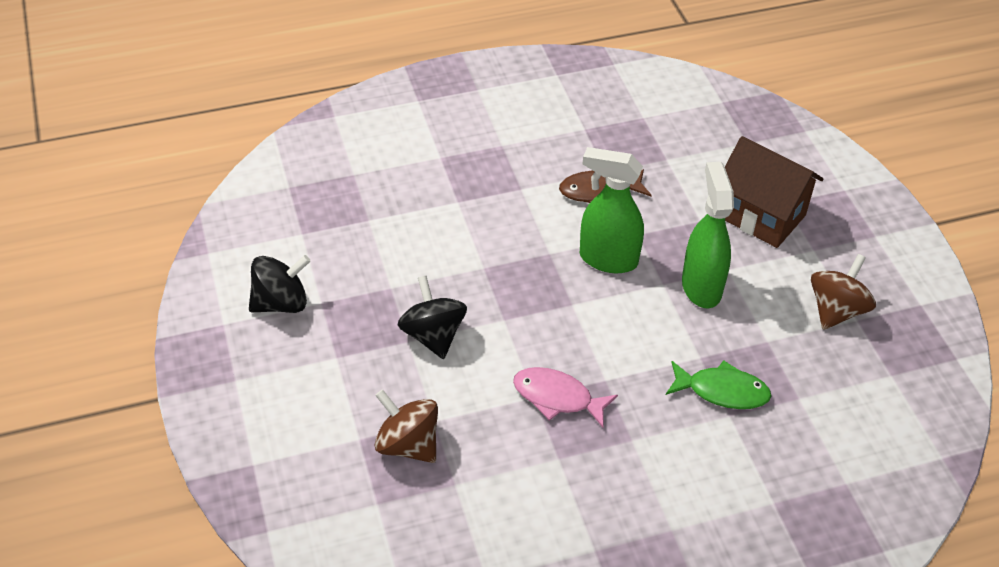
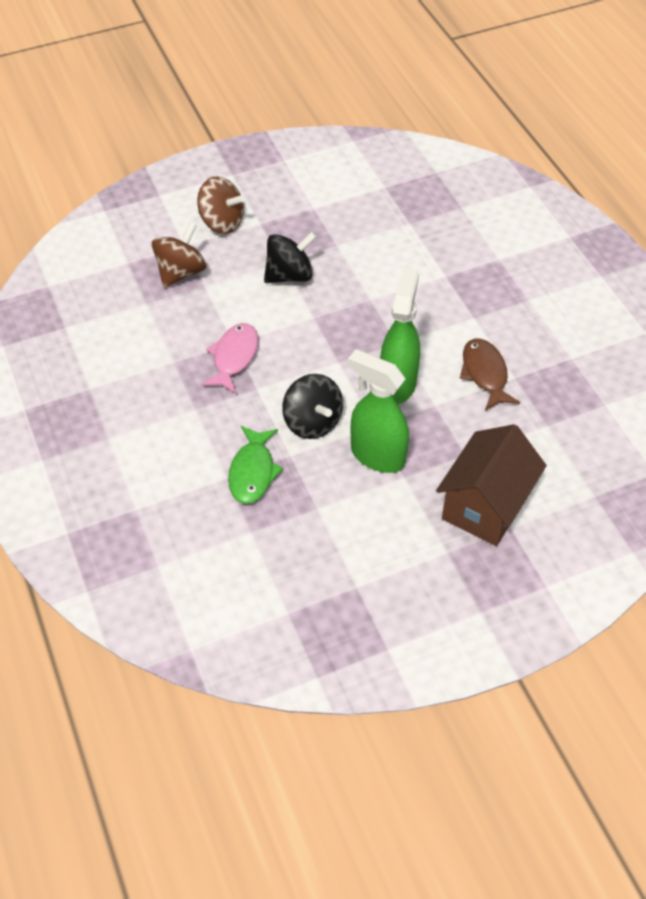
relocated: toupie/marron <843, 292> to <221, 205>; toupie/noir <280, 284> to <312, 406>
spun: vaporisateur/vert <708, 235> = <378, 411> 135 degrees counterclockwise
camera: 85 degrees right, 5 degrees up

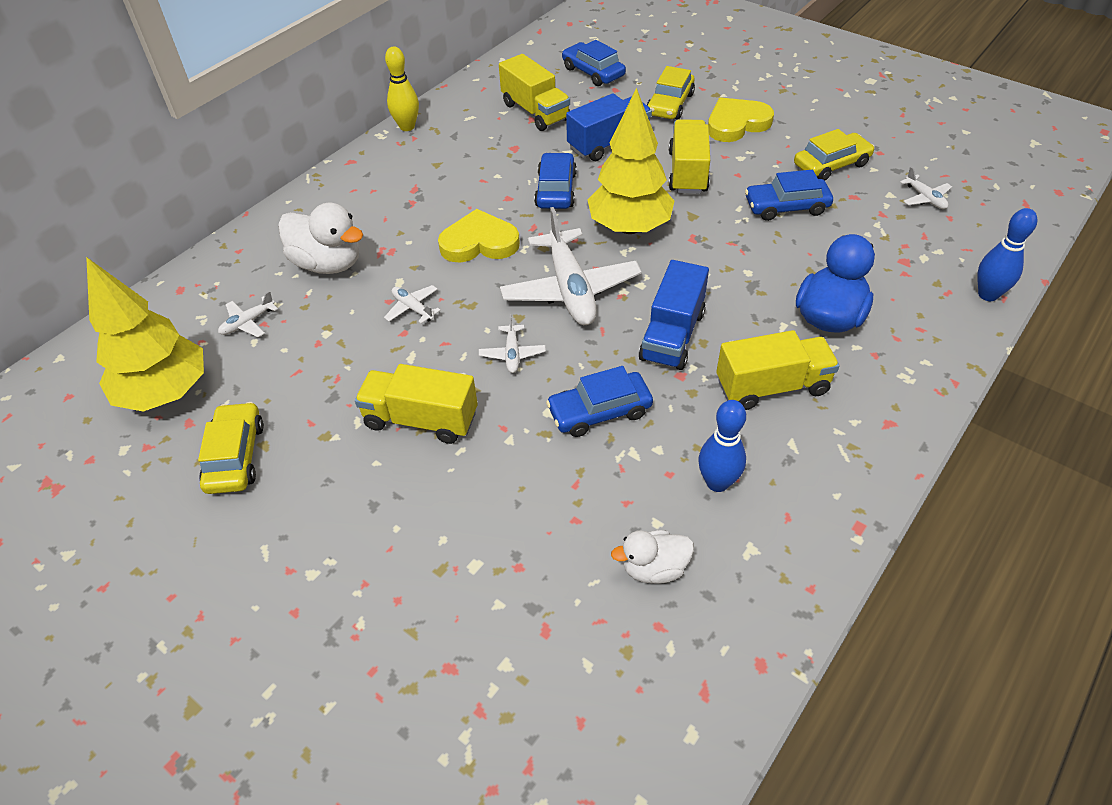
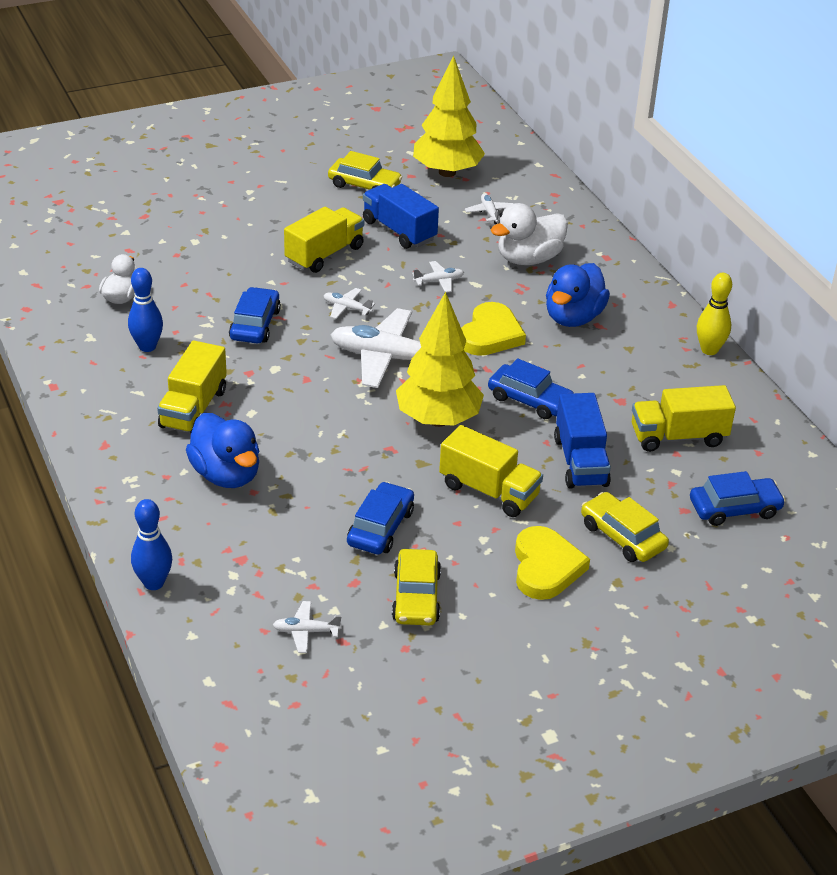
appeared: canard/bleu <578, 295>
relocated: camion/bleu <674, 315> to <401, 216>
camera: 115 degrees right, 10 degrees down

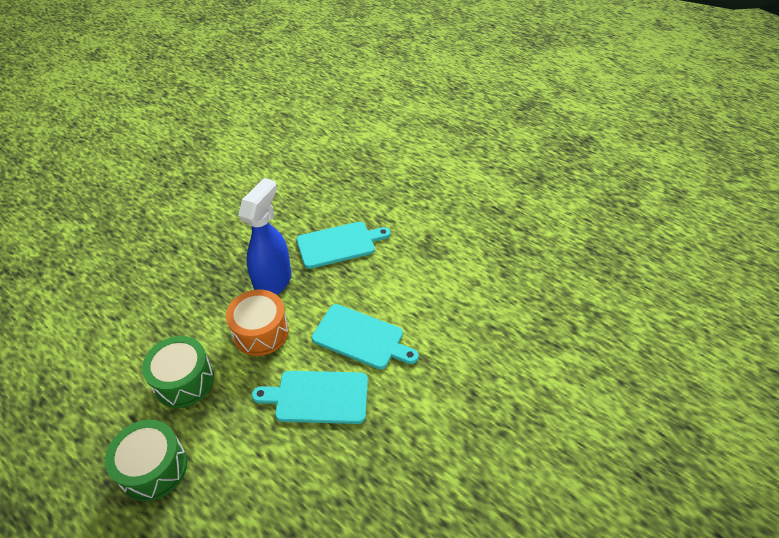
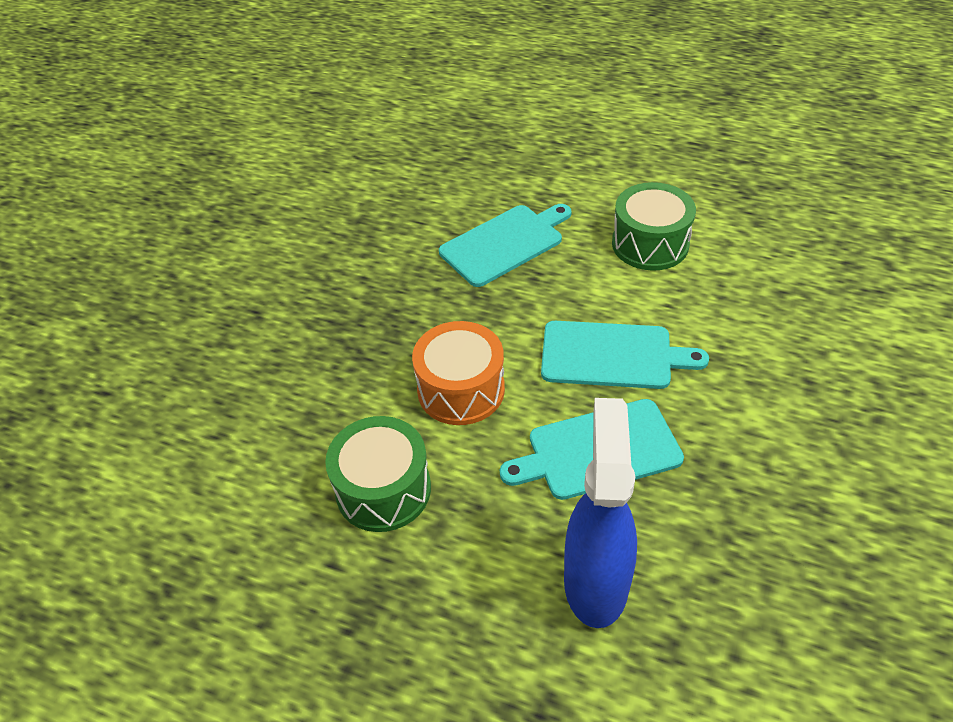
relocated: vaporisateur/bleu <264, 236> to <600, 513>; tambour/vert <146, 460> to <654, 226>
camera: 15 degrees left, 0 degrees up

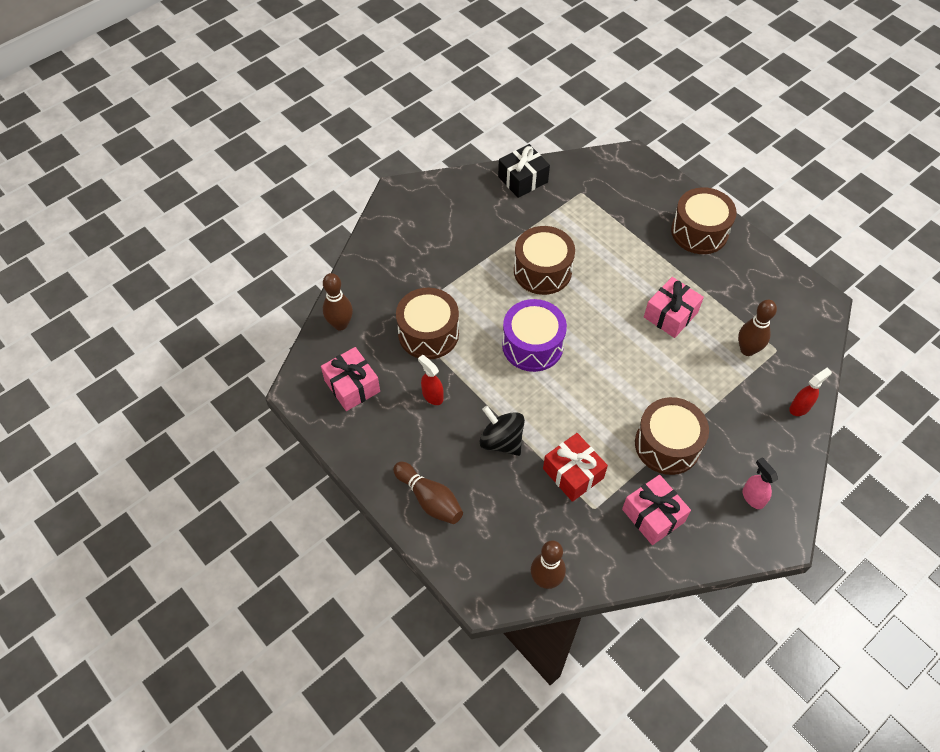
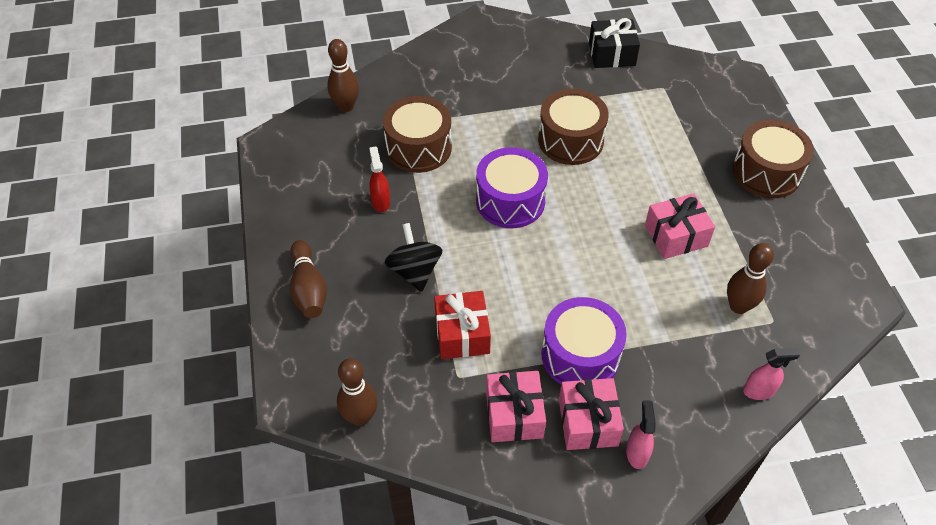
relocated: cadeau/rose <350, 379> to <591, 414>
colour: vaporisateur/rouge <810, 392> to vaporisateur/rose <771, 374>; tambour/marron <672, 436> to tambour/violet <584, 340>
camera: 30 degrees right, 5 degrees down

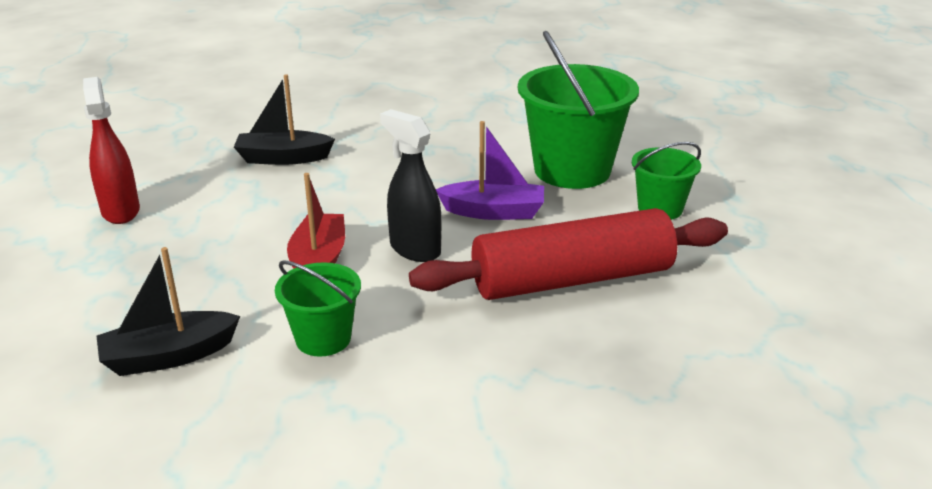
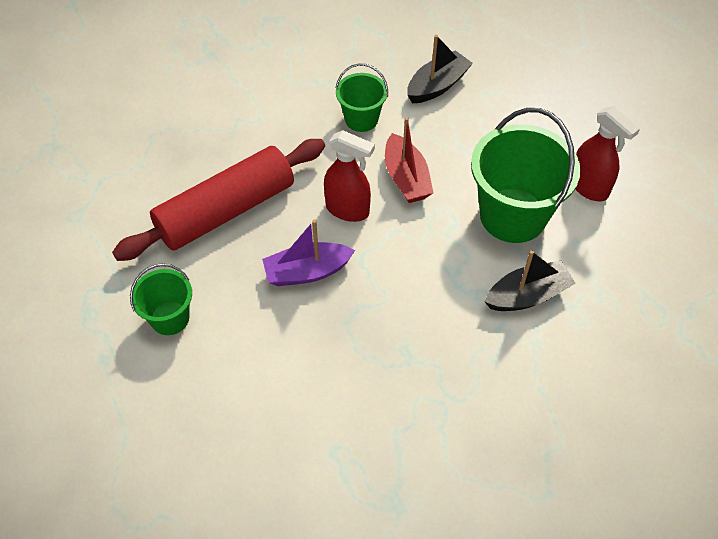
relocated: seau/vert <578, 110> to <526, 175>
colour: vaporisateur/noir <410, 185> to vaporisateur/rouge <349, 176>
camera: 160 degrees right, 25 degrees up

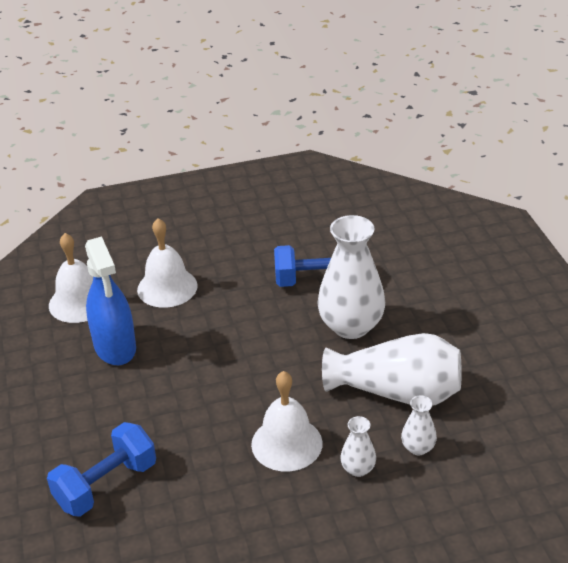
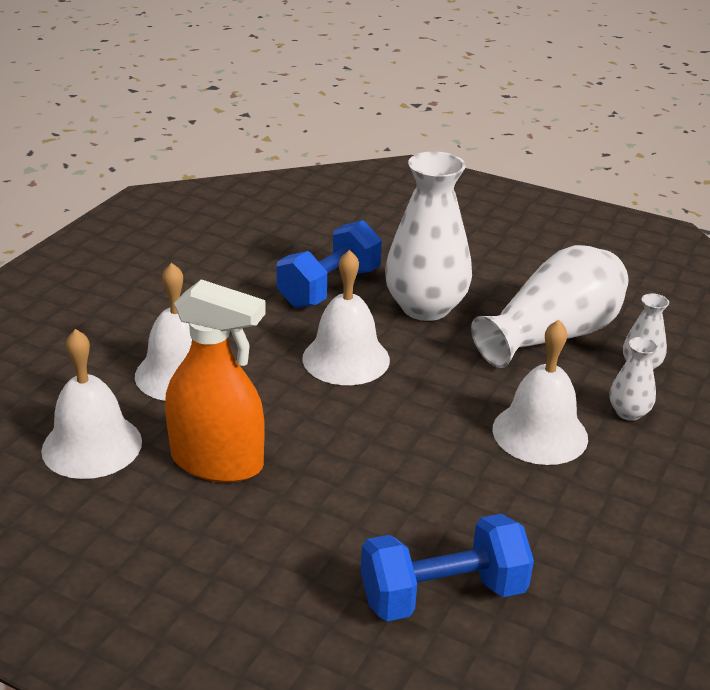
appeared: cloche/blanc <346, 317>
colour: vaporisateur/bleu <110, 301> to vaporisateur/orange <215, 380>
spun: haltère/bleu <101, 469> = <447, 567> 75 degrees clockwise
camera: 50 degrees left, 5 degrees down

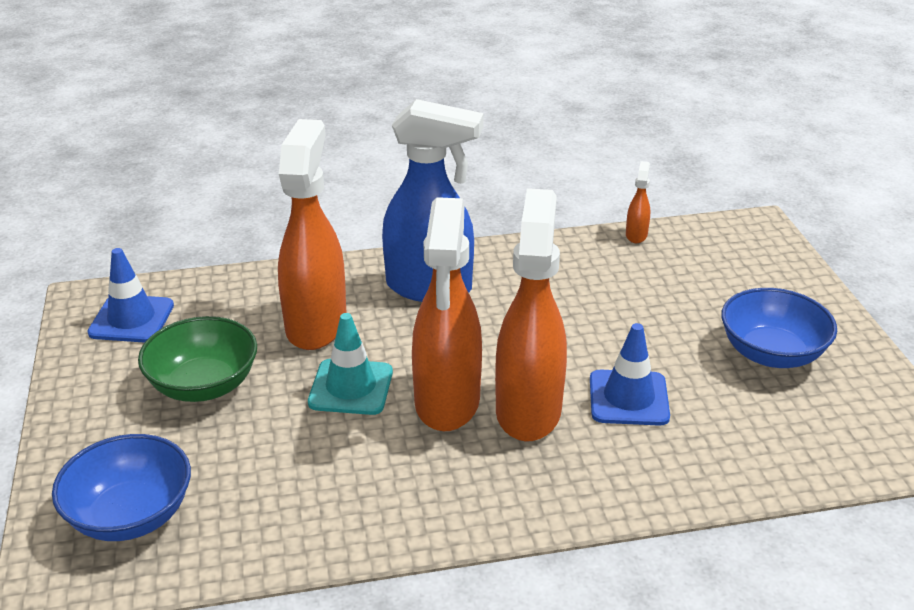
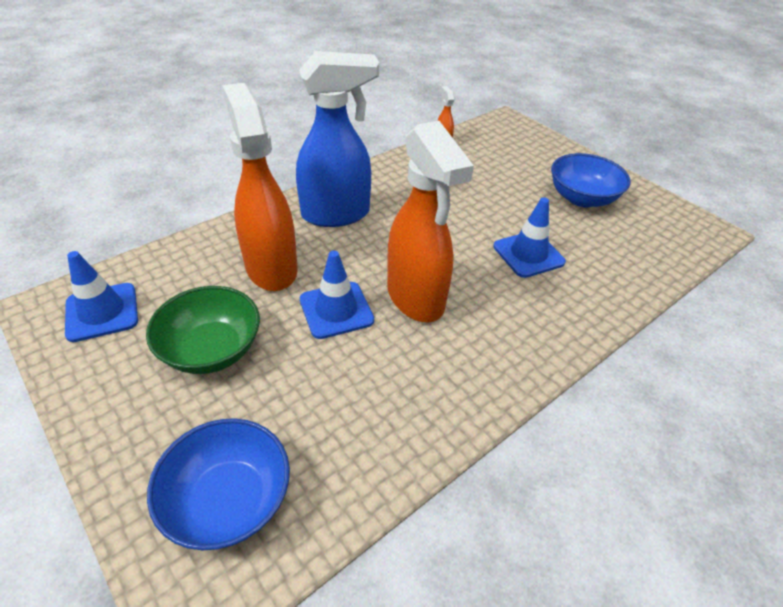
missing: vaporisateur/orange <531, 315>
colour: cône de chantier/turquoise <350, 364> to cône de chantier/bleu <337, 295>
camera: 30 degrees left, 10 degrees up

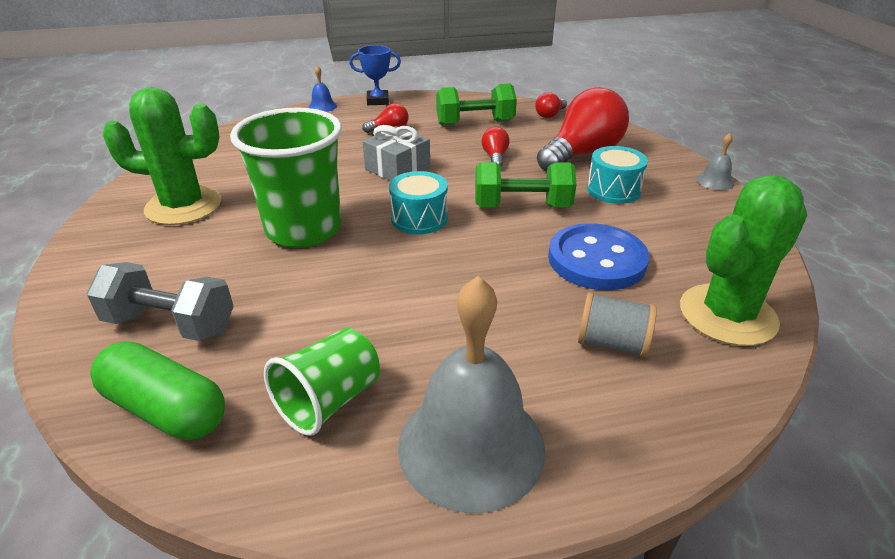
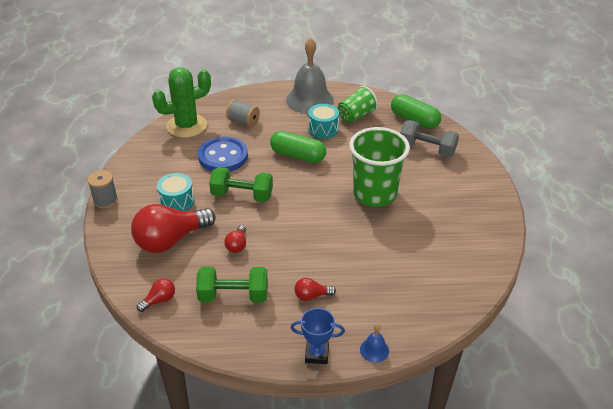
missing: cactus/vert <162, 156>; cadeau/gris <396, 153>
appeared: gélule/vert <298, 147>
relocated: tambour/turquoise <418, 202> to <323, 121>
exchanged: cloche/gris <715, 161> to bobine/gris <102, 189>
camera: 170 degrees left, 5 degrees up

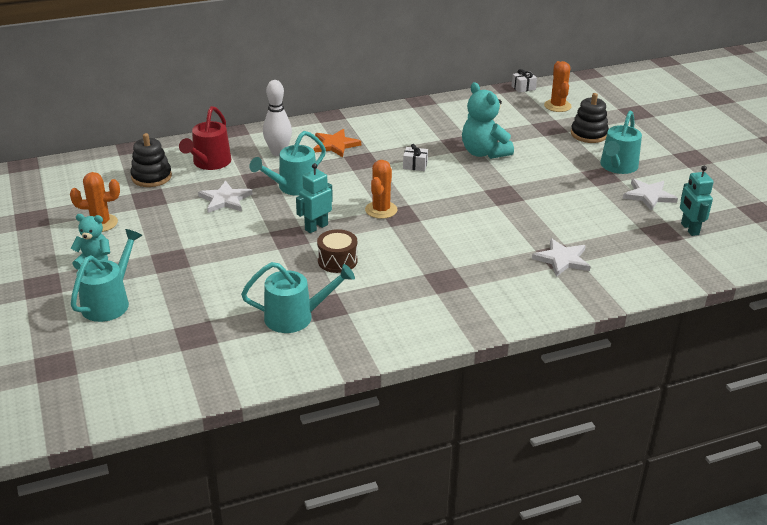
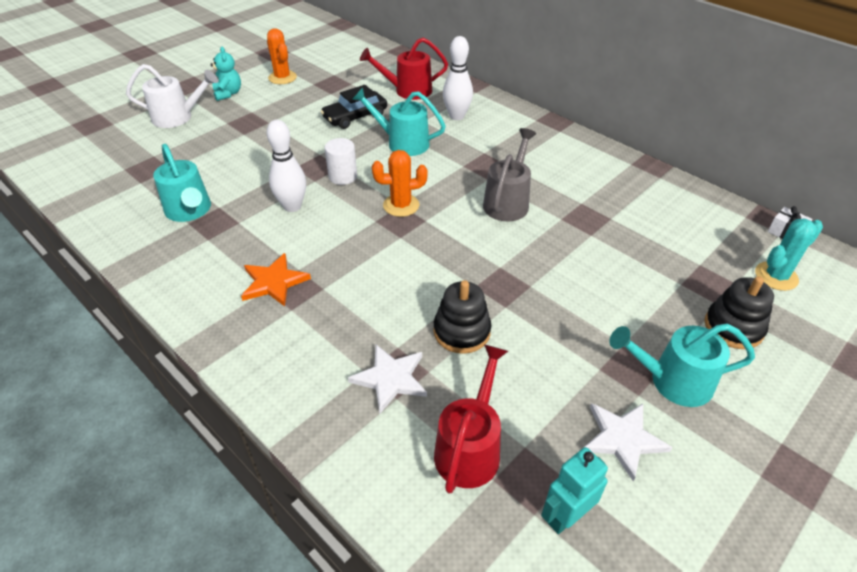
missing: ours en peluche/turquoise <488, 120>
appeared: arrosoir/rouge <471, 419>
relocated: étoile/orange <337, 143> to <276, 280>; jouet à empiler/noir <151, 160> to <462, 317>
exchanged: cadeau/blanc <415, 157> to arrosoir/gris <509, 174>; robot/turquoise <314, 198> to cylindre/blanc <341, 161>; étoile/blanc <225, 197> to voiture/noir <354, 107>; tambour/marron <337, 251> to quille/blanc <286, 166>
colour: cactus/orange <558, 86> to cactus/turquoise <789, 254>; arrosoir/turquoise <106, 275> to arrosoir/blanc <172, 96>
camera: 65 degrees right, 10 degrees up

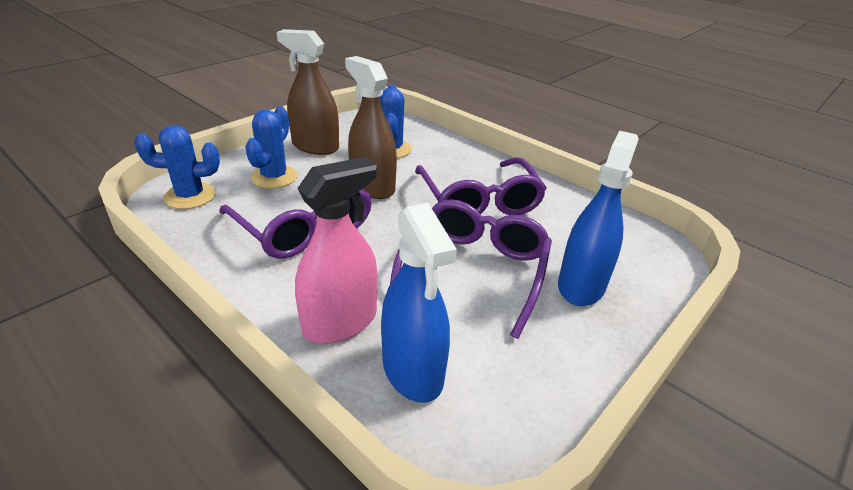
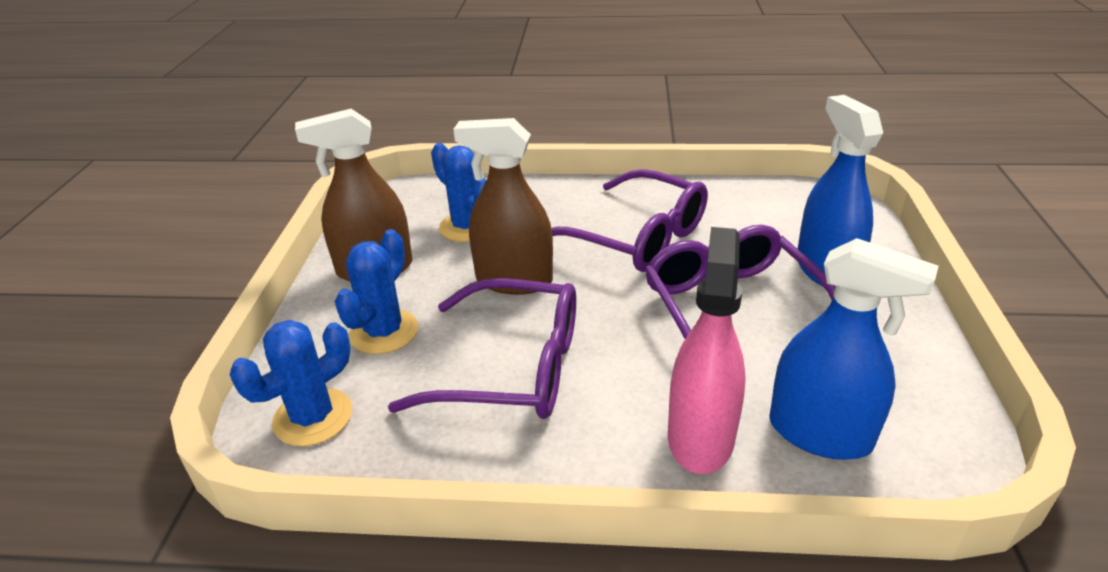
spun: cactus/bleu <271, 147> = <376, 291> 45 degrees clockwise
camera: 35 degrees left, 0 degrees up

